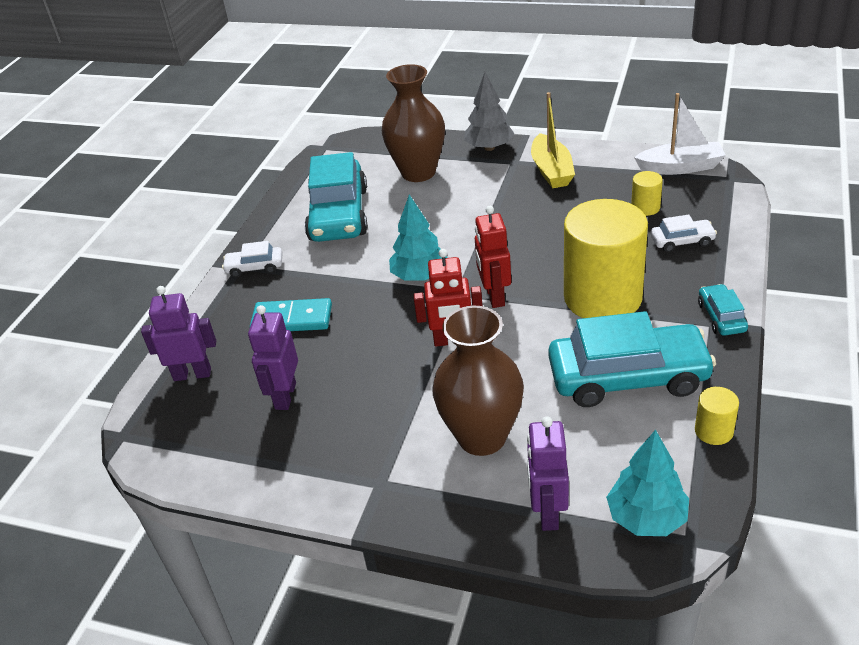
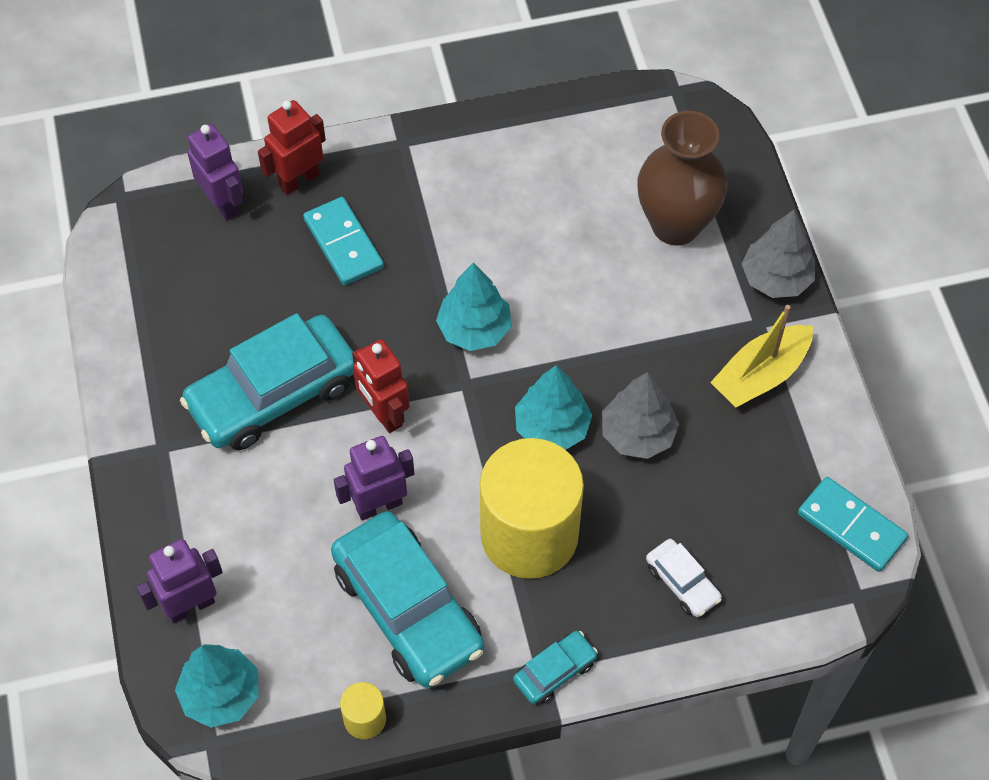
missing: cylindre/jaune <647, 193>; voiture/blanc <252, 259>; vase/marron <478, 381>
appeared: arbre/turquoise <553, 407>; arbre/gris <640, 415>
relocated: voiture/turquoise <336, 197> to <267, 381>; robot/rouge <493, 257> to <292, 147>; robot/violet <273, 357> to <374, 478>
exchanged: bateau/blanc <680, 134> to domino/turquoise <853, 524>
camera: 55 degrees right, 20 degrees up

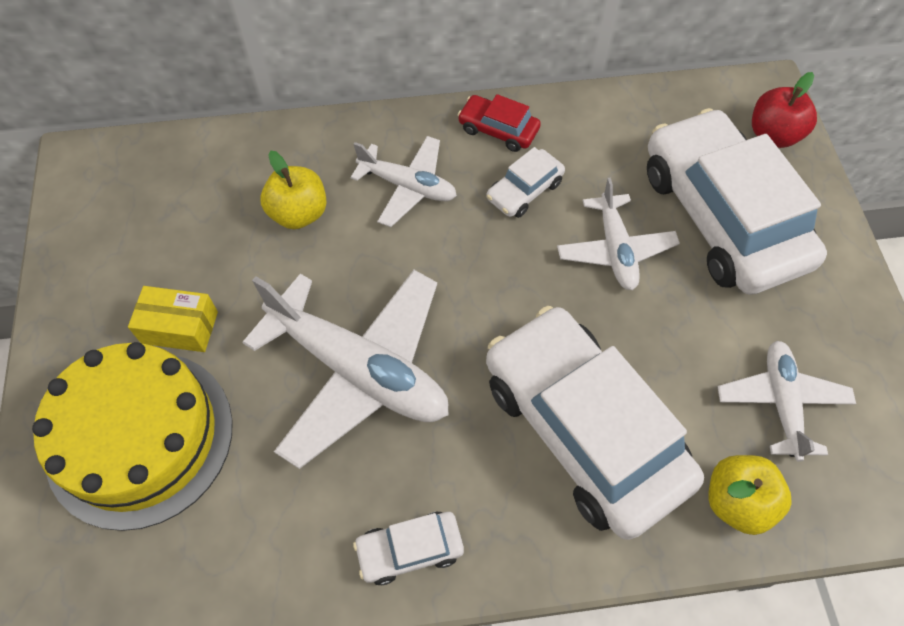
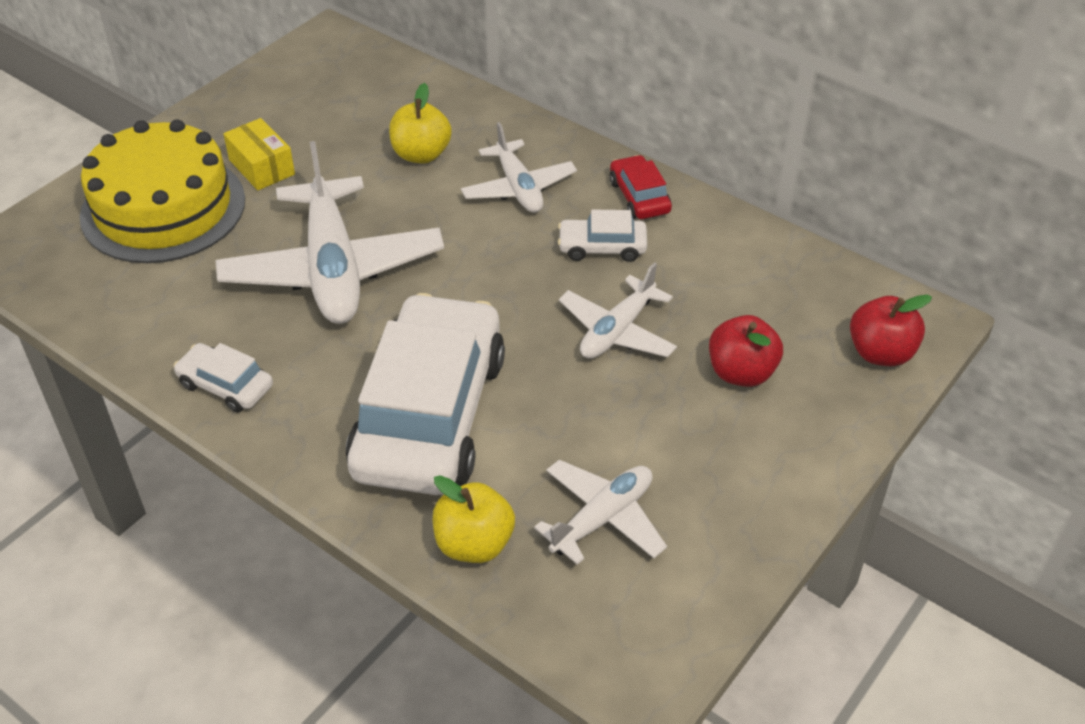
exchanged: voiture/blanc <737, 201> to pomme/rouge <746, 351>
camera: 45 degrees right, 15 degrees down

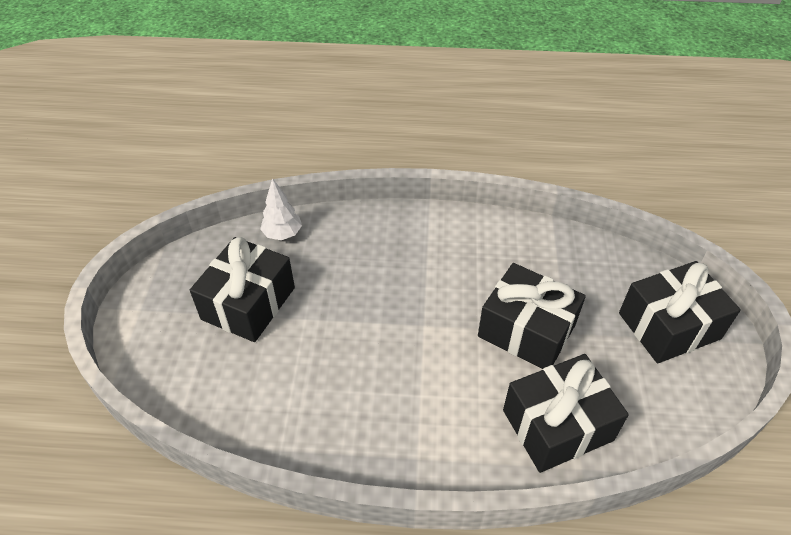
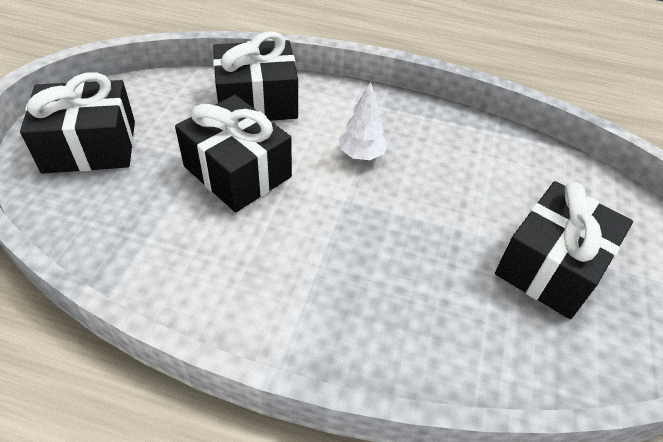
relocated: arbre/blanc <281, 209> to <363, 120>
camera: 170 degrees left, 0 degrees up

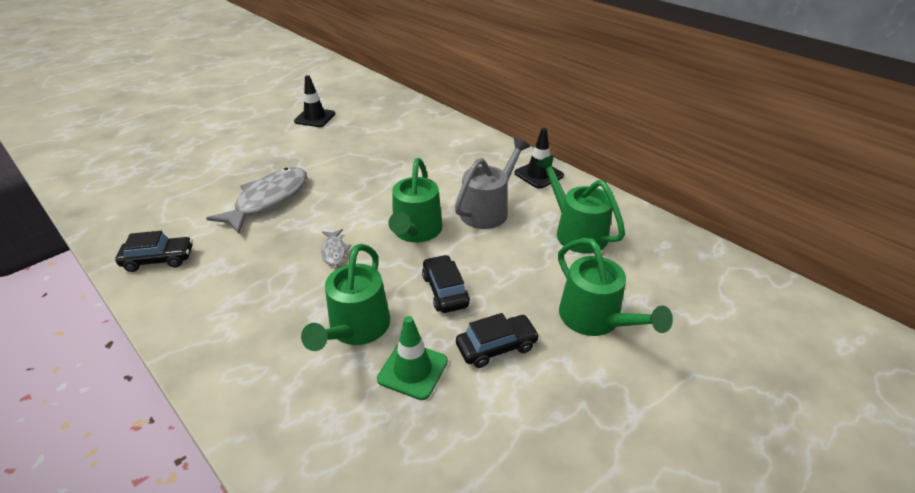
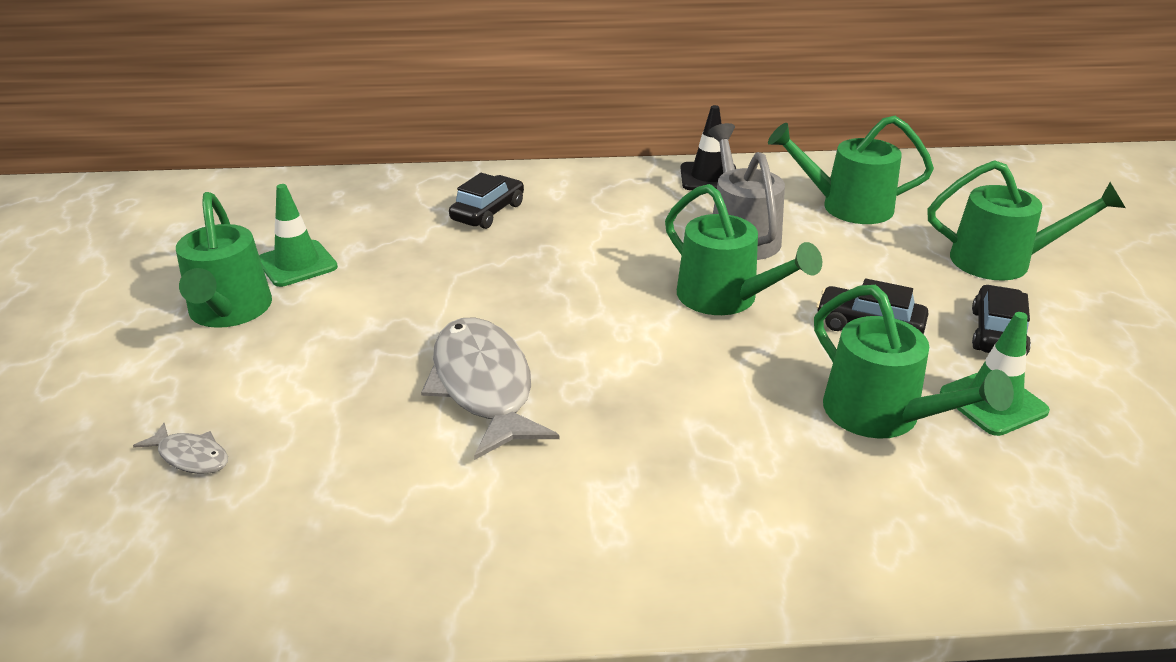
appeared: arrosoir/vert <224, 260>
relocated: poisson/gris <336, 247> to <180, 448>; voiture/noir <154, 251> to <486, 201>
colour: cône de chantier/noir <314, 101> to cône de chantier/vert <298, 235>
camera: 50 degrees left, 5 degrees down

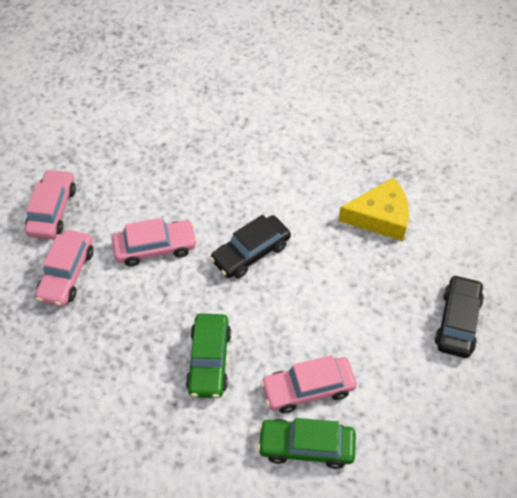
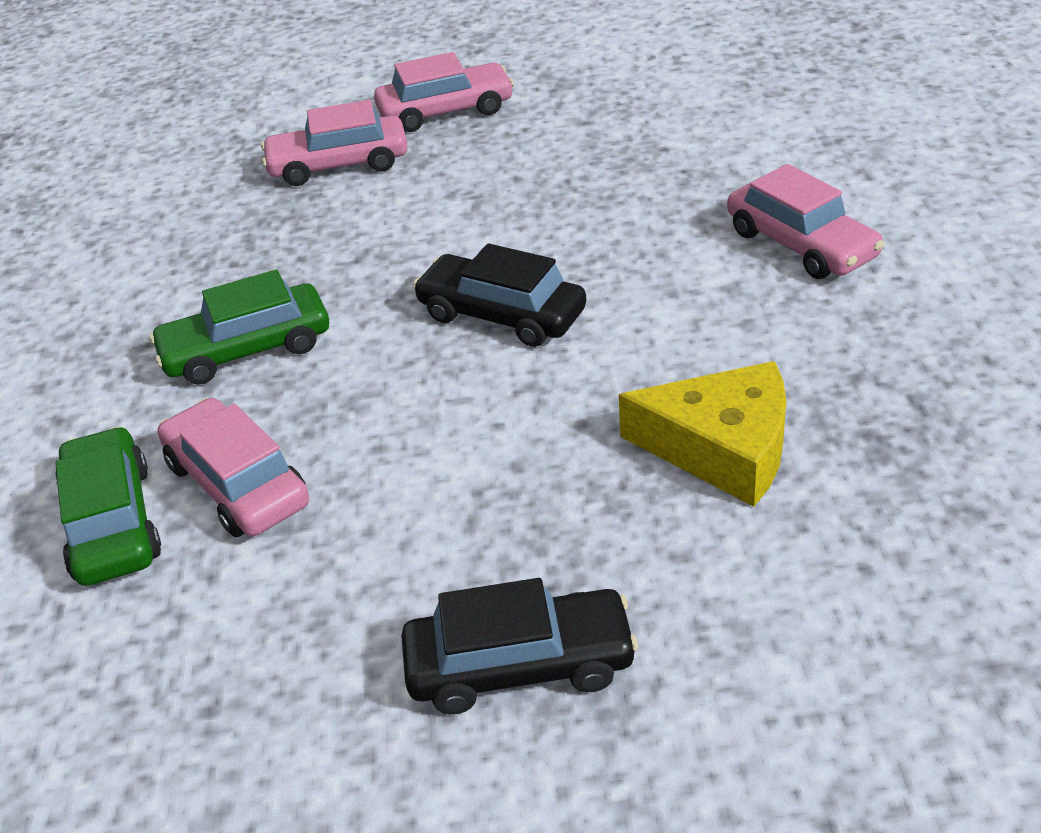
relocated: voiture/rose <154, 242> to <805, 221>
spun: fromage/jaune <373, 209> = <702, 434> 45 degrees counterclockwise
camera: 70 degrees right, 15 degrees down

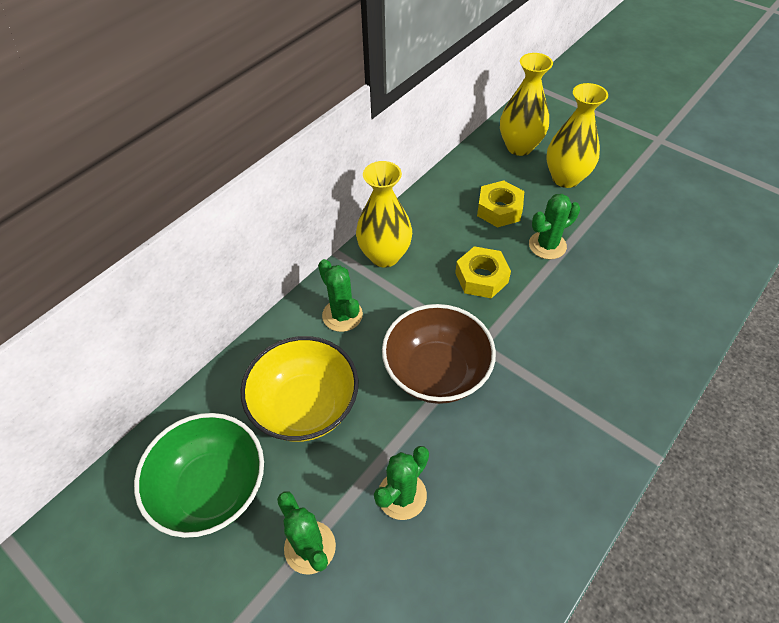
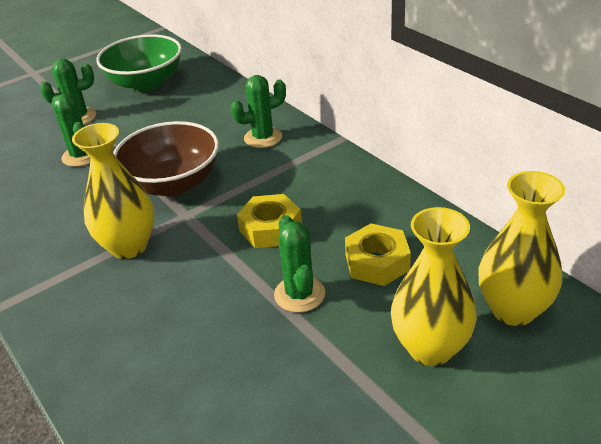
missing: bol/jaune <299, 389>
relocated: vase/jaune <384, 214> to <113, 191>
camera: 105 degrees right, 15 degrees down

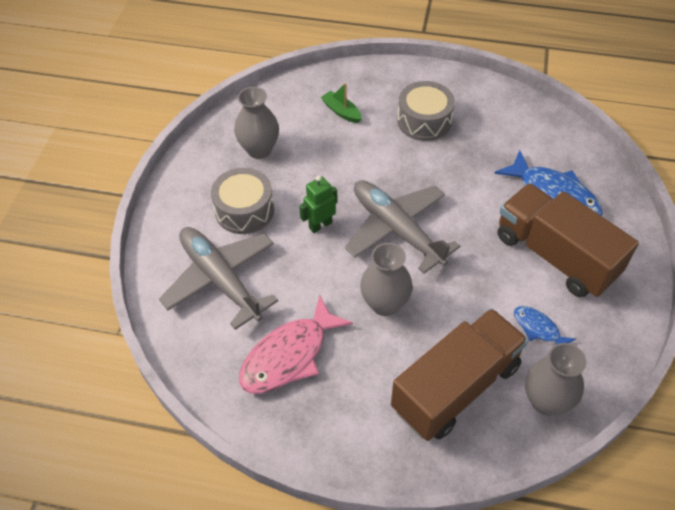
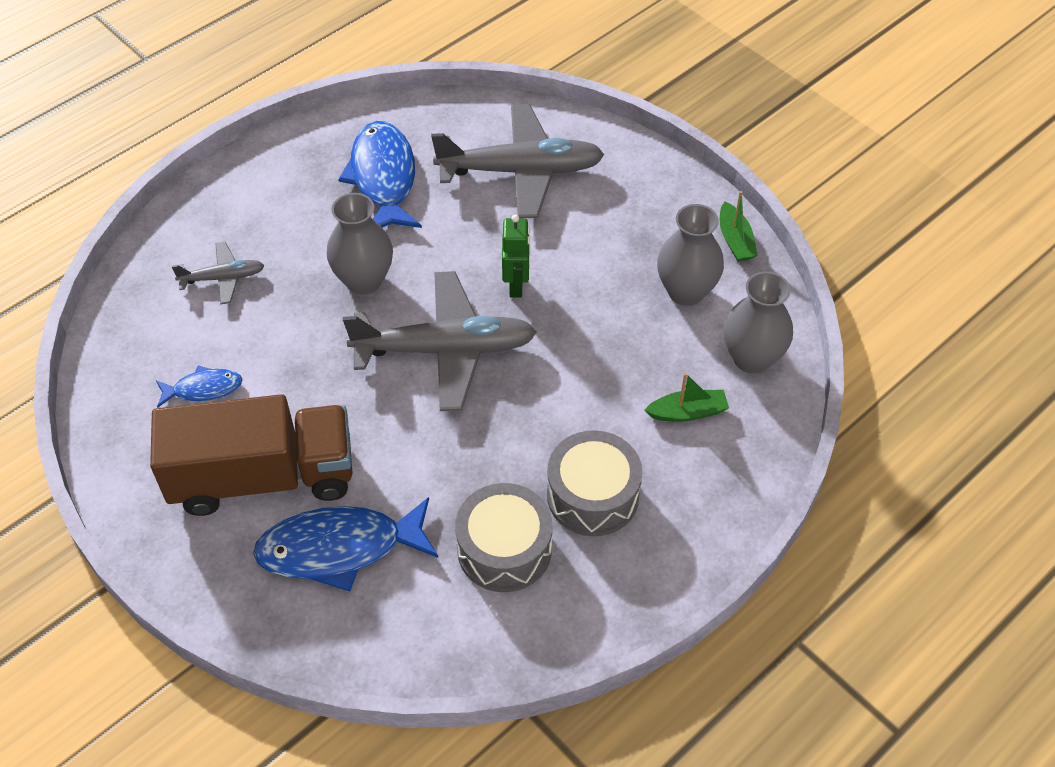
appeared: bateau/vert <739, 226>
relocated: tambour/gris <242, 201> to <504, 537>; vase/gris <555, 379> to <758, 322>
exchanged: camion/marron <459, 374> to avion/gris <218, 273>
colour: poisson/rose <296, 344> to poisson/bleu <380, 174>
camera: 125 degrees right, 0 degrees up

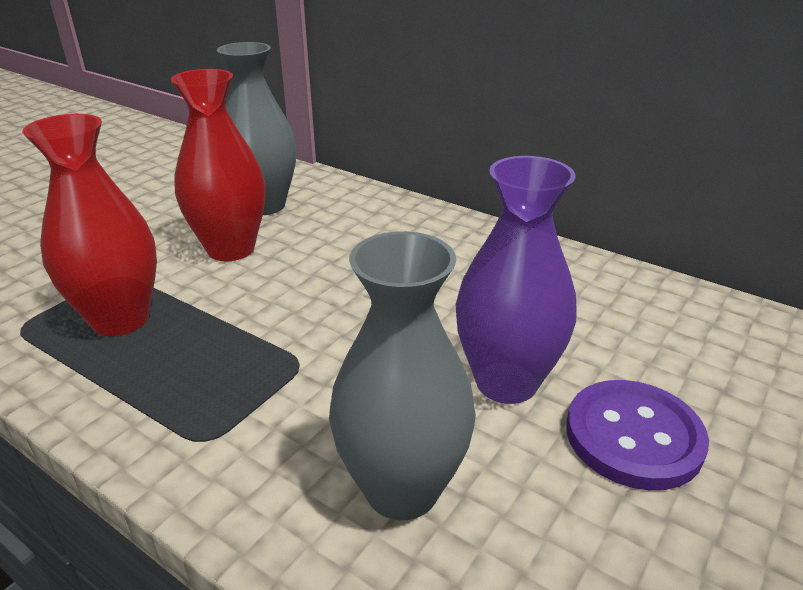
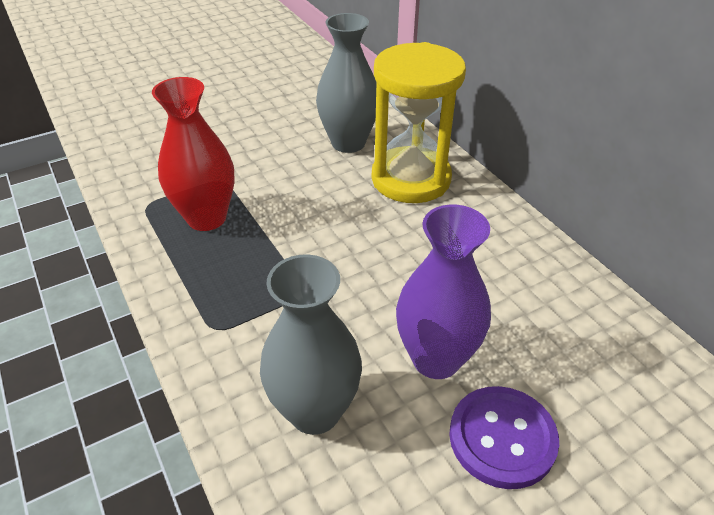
missing: vase/rouge <218, 165>
appeared: sablier/jaune <419, 122>
camera: 25 degrees right, 10 degrees up

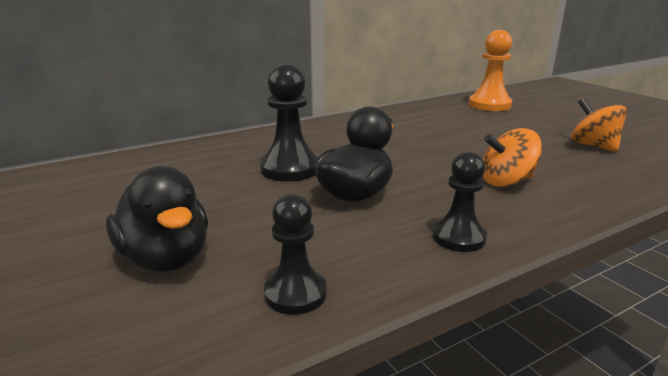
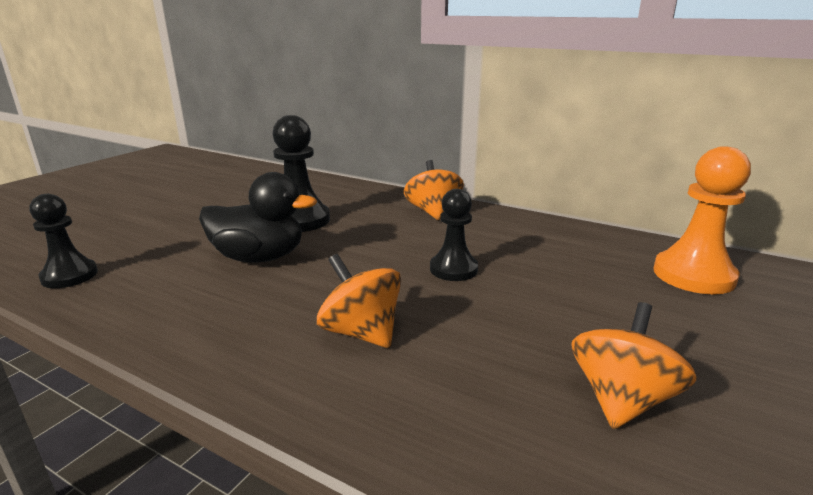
missing: canard/noir <157, 218>
appeared: toupie/orange <434, 190>
relocated: pion/noir <460, 201> to <454, 235>
camera: 60 degrees right, 0 degrees up

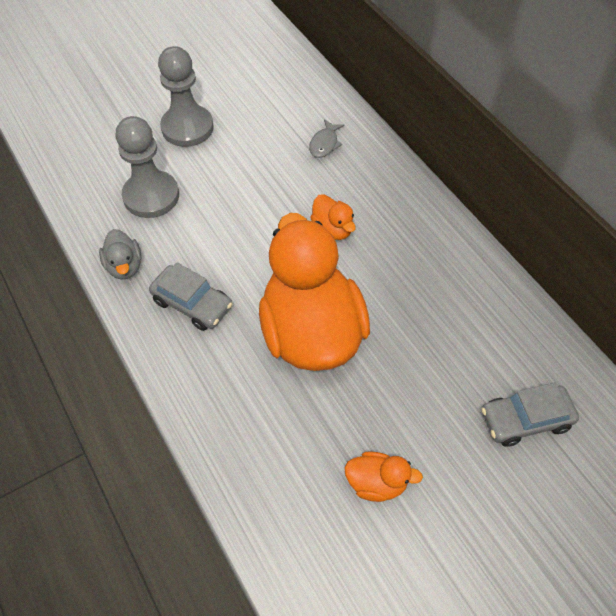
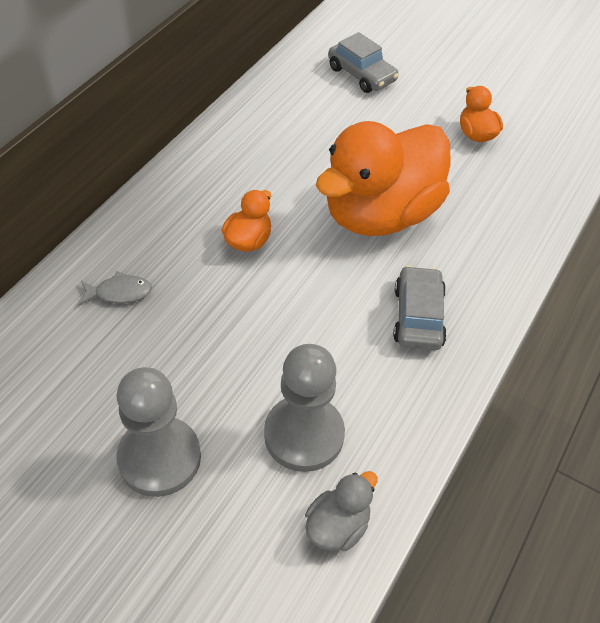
relocated: canard/gris <120, 254> to <341, 511>
camera: 120 degrees left, 5 degrees down

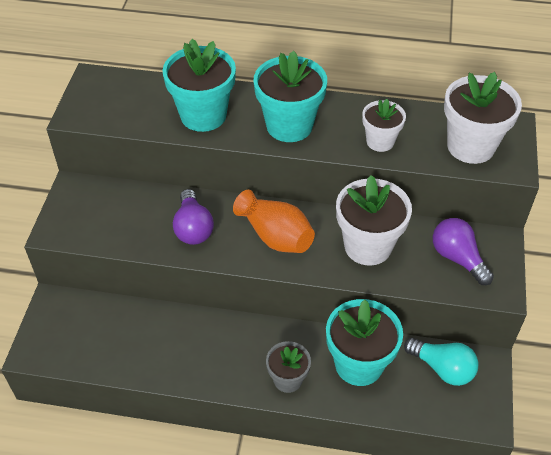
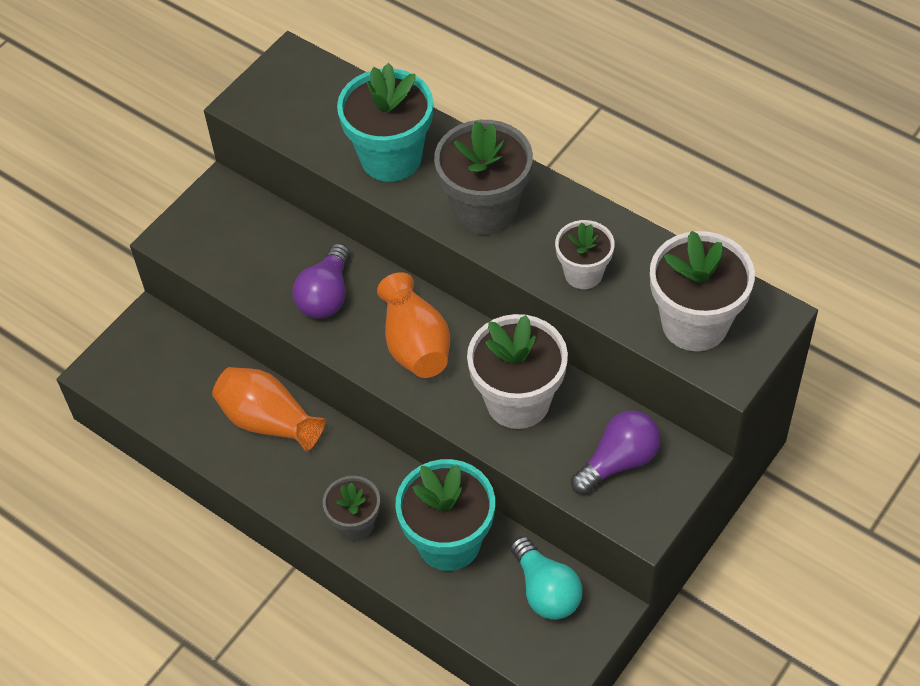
appeared: vase/orange <269, 409>
colour: pot de fleurs/turquoise <290, 96> to pot de fleurs/gris <483, 177>
spun: ampoule/violet <463, 251> = <616, 452> 60 degrees clockwise
camera: 30 degrees right, 5 degrees up

